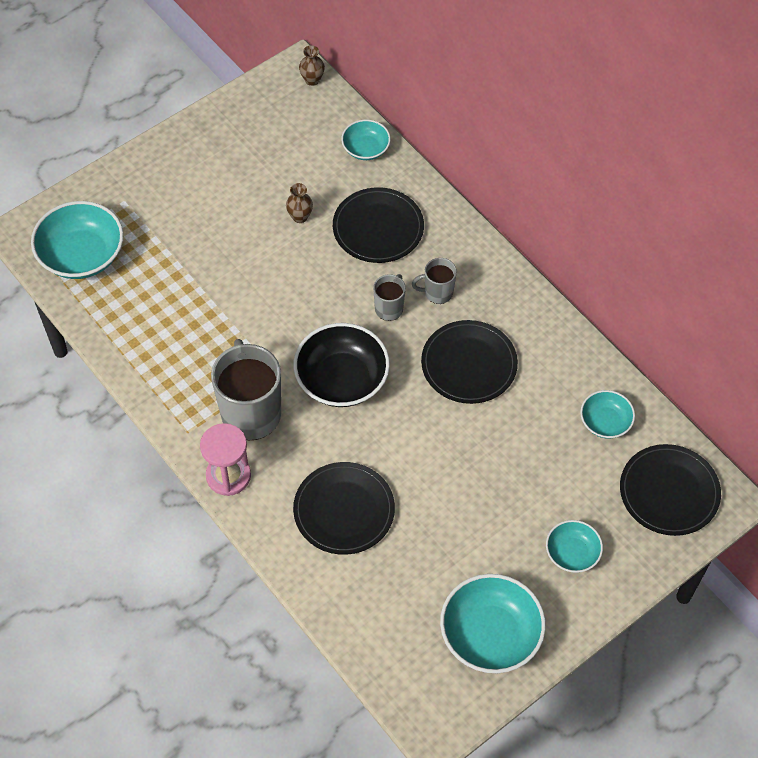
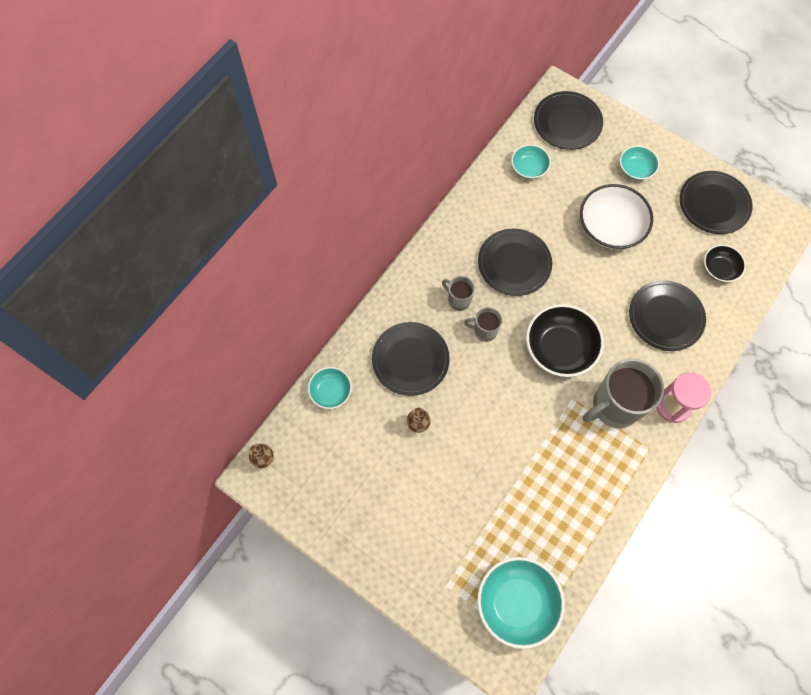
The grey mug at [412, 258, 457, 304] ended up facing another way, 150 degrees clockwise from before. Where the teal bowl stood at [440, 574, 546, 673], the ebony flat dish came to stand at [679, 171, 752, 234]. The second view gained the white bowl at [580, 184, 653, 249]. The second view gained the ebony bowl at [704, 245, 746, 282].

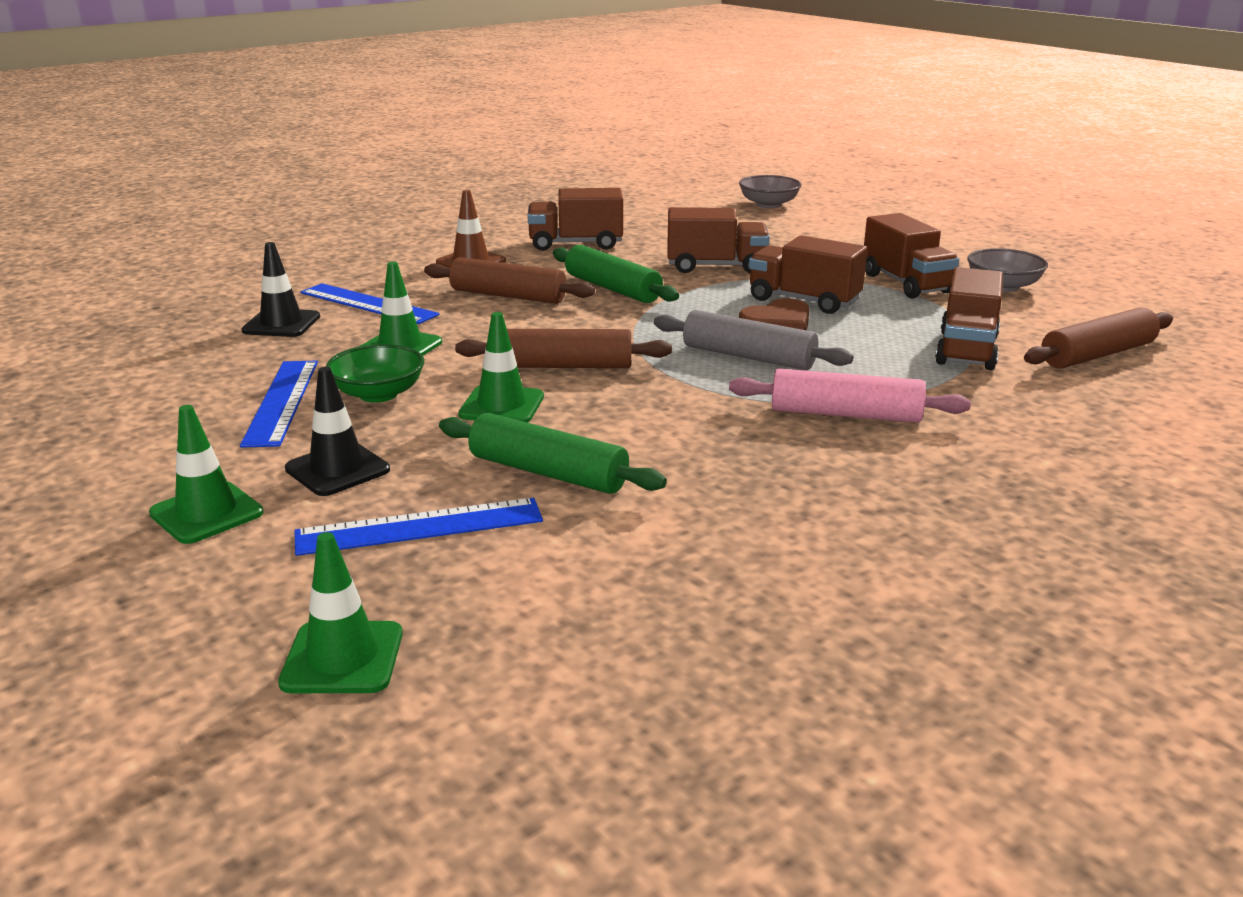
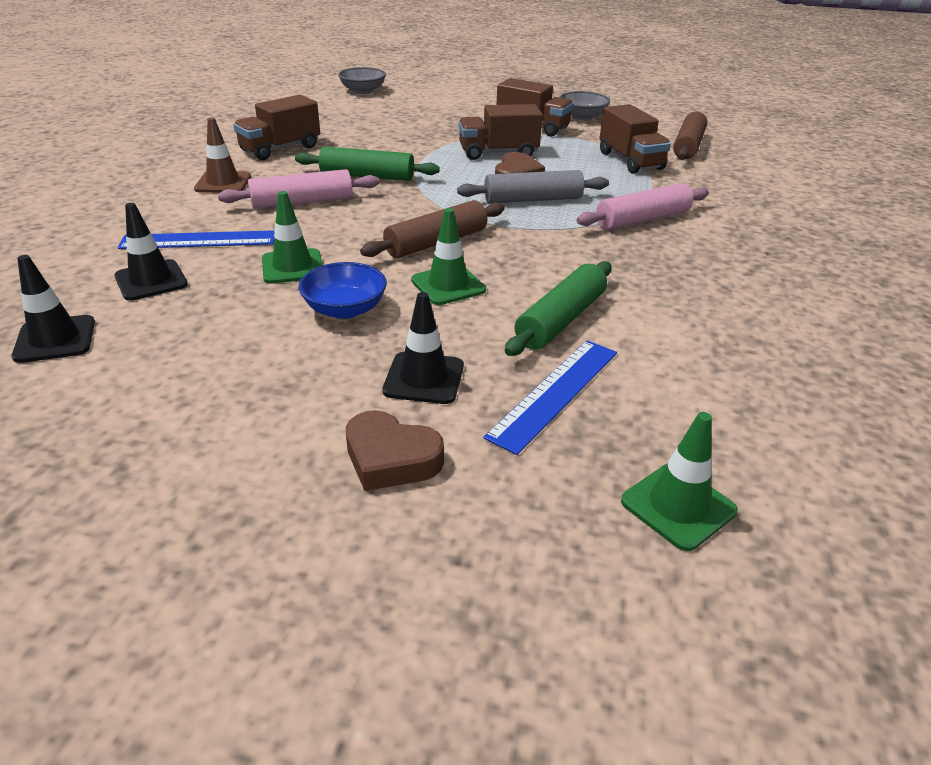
Where the green traffic cone stood at [149, 405, 264, 544], the dark brown love heart came to stand at [346, 410, 444, 491]. The second view lost the blue measuring stick at [240, 361, 318, 448]. What was the green bowl at [326, 344, 424, 403] turned into the blue bowl at [298, 262, 387, 319]. What was the dark brown dough roller at [424, 257, 595, 304] turned into the rose-pink dough roller at [218, 169, 379, 209]. The green dough roller at [439, 413, 667, 494] ended up facing another way, 45 degrees counterclockwise from before. The second view lost the dark brown toy truck at [667, 207, 770, 273]. The second view gained the ebony traffic cone at [12, 255, 95, 363].

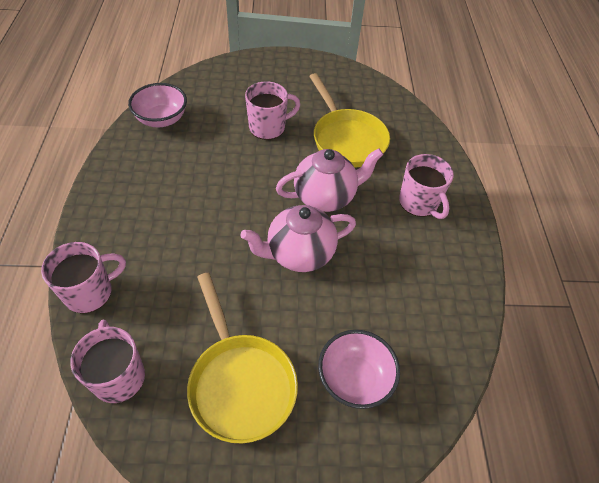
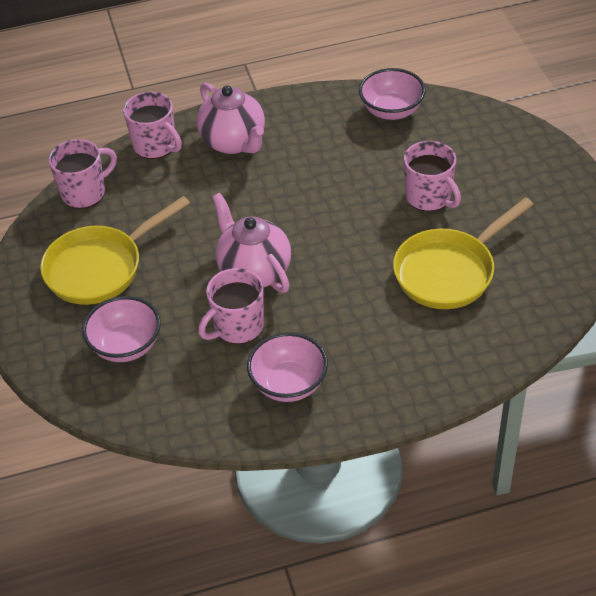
The rose-pink china teapot ended up elsewhere, having gone from [276, 148, 383, 212] to [196, 82, 265, 154]. The rose-pink mug ended up elsewhere, having gone from [399, 154, 454, 219] to [198, 268, 264, 344]. The second view gained the rose-pink bowl at [247, 332, 328, 402].

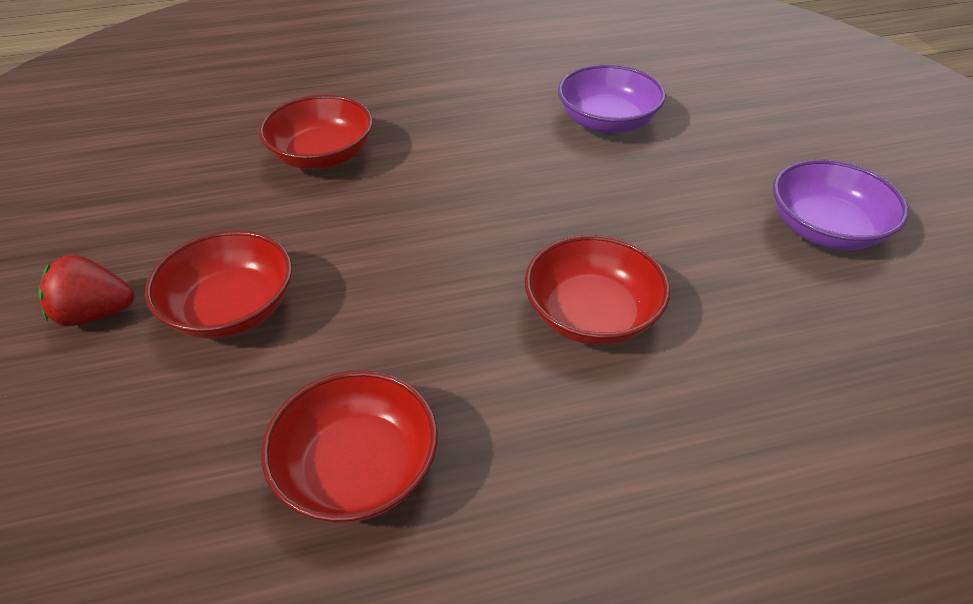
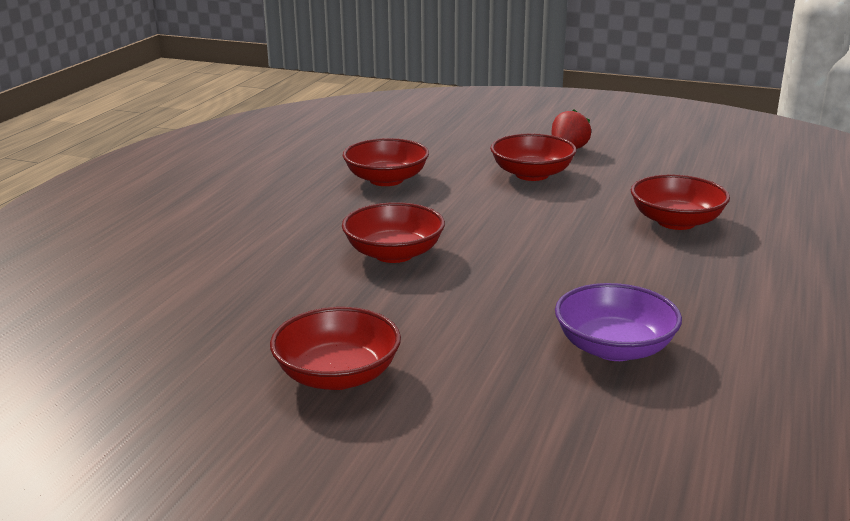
What was the violet bowl at [773, 159, 909, 250] turned into the crimson bowl at [270, 307, 401, 390].

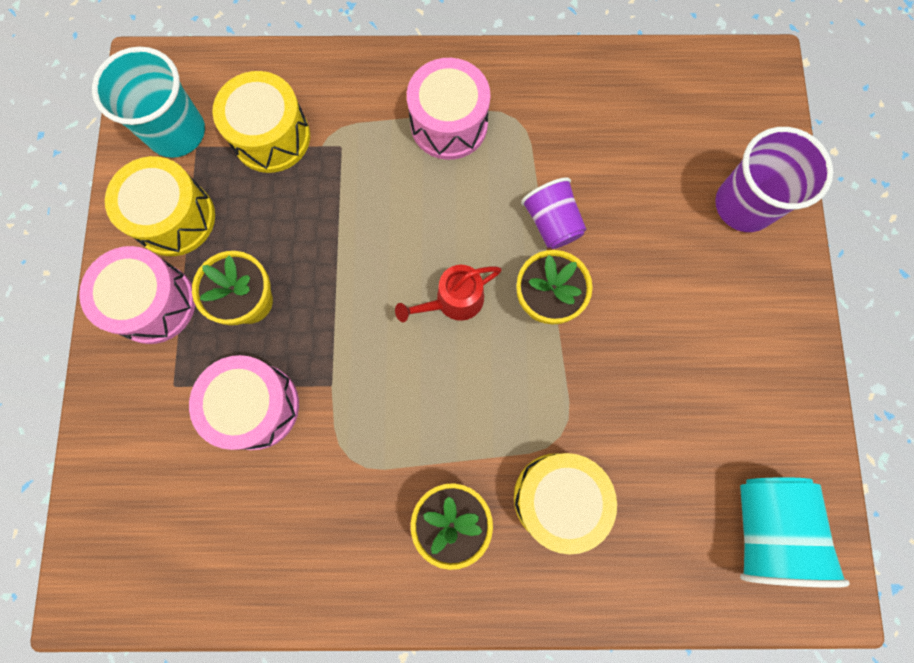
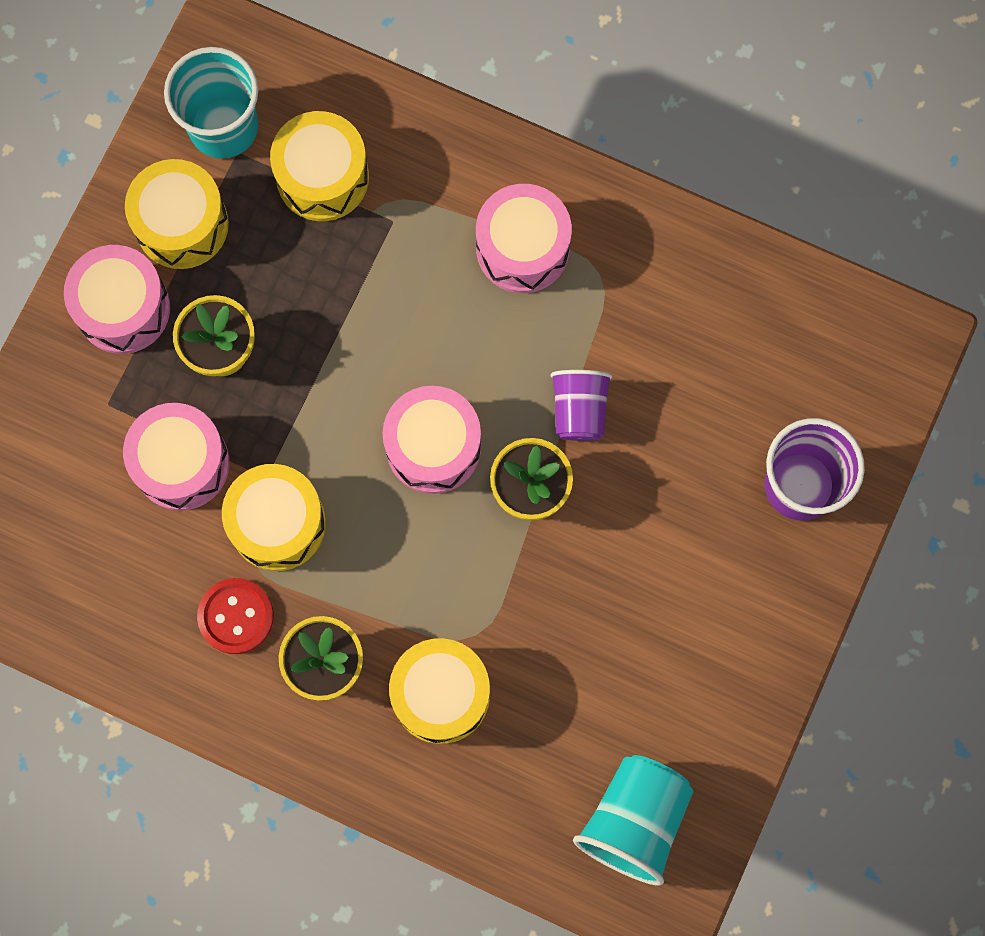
Where the crimson sprinkling can stood at [395, 265, 502, 322], the rose-pink toy drum came to stand at [382, 386, 481, 494]. The second view gained the crimson shirt button at [197, 578, 274, 654]. The second view gained the bright yellow toy drum at [222, 464, 326, 571].

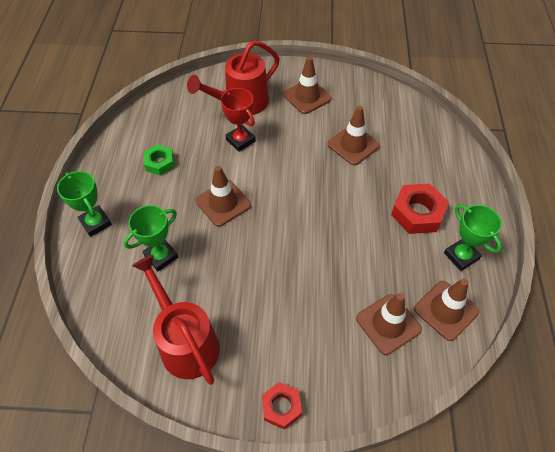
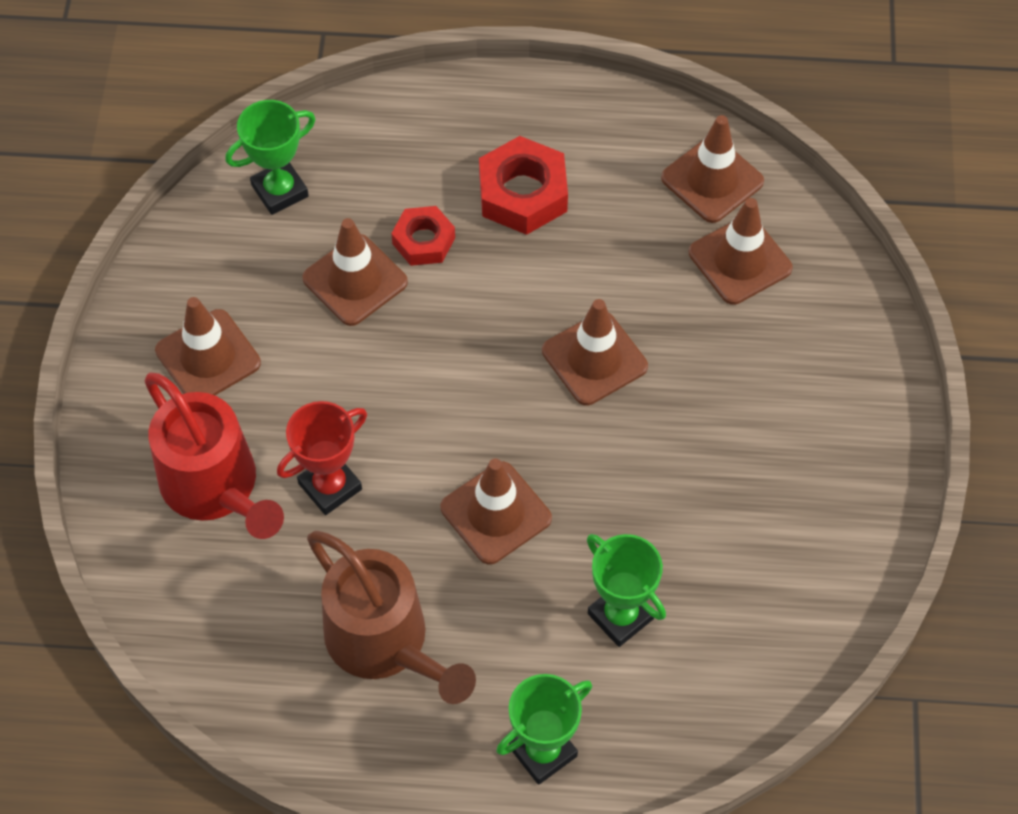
The second view lost the crimson sprinkling can at [132, 255, 220, 385]. Where the green hex nut stood at [144, 144, 174, 176], the dark brown sprinkling can came to stand at [307, 531, 476, 704]. The crimson hex nut ended up elsewhere, having gone from [262, 382, 302, 430] to [391, 206, 455, 266]. The green trophy ended up elsewhere, having gone from [444, 205, 502, 271] to [225, 100, 316, 215]. The second view gained the dark brown traffic cone at [542, 299, 648, 405].

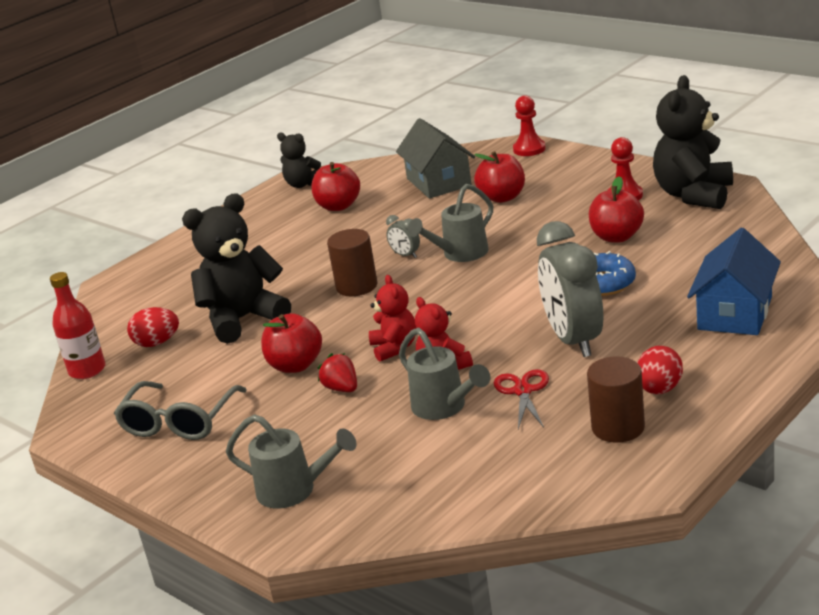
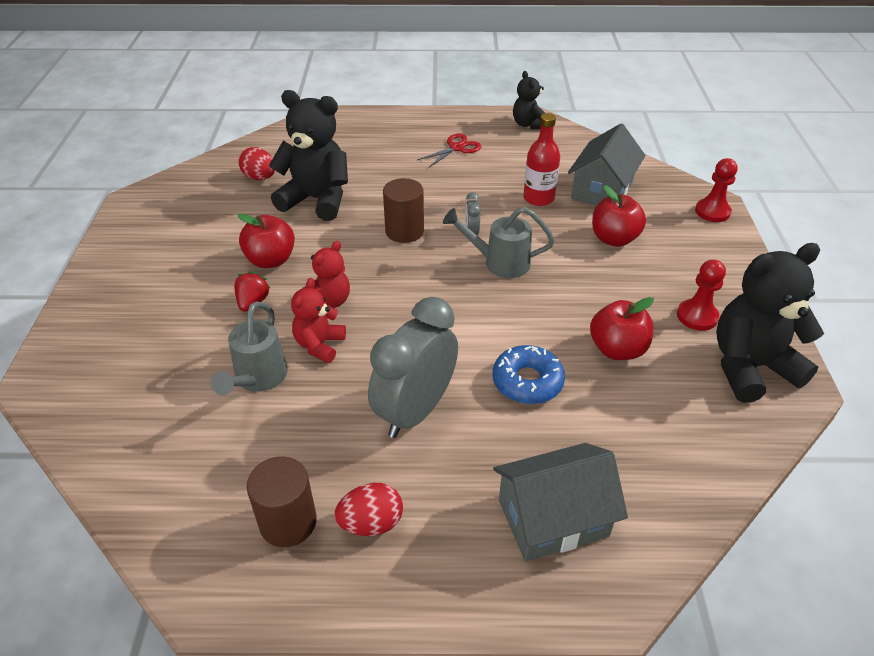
The crimson flask ended up elsewhere, having gone from [50, 272, 106, 379] to [523, 113, 560, 206]. The second view lost the grey glasses at [114, 381, 247, 440]. The second view lost the grey sprinkling can at [226, 414, 357, 509]. The second view lost the crimson apple fruit at [311, 162, 360, 211]. The crimson scissors ended up elsewhere, having gone from [494, 369, 549, 429] to [417, 134, 481, 168]. What was the blue toy house at [687, 228, 781, 335] turned into the grey toy house at [493, 443, 628, 562].

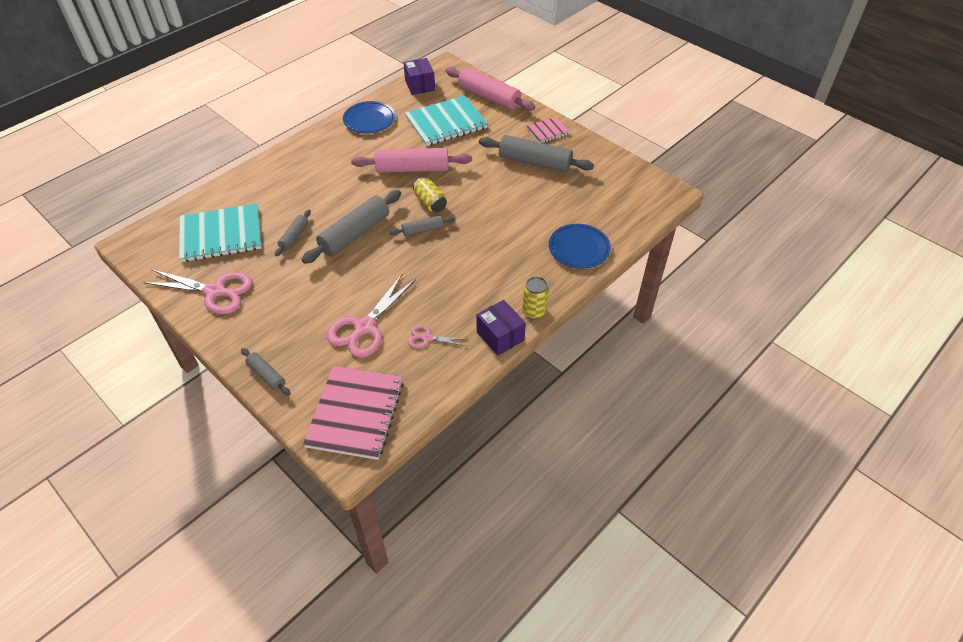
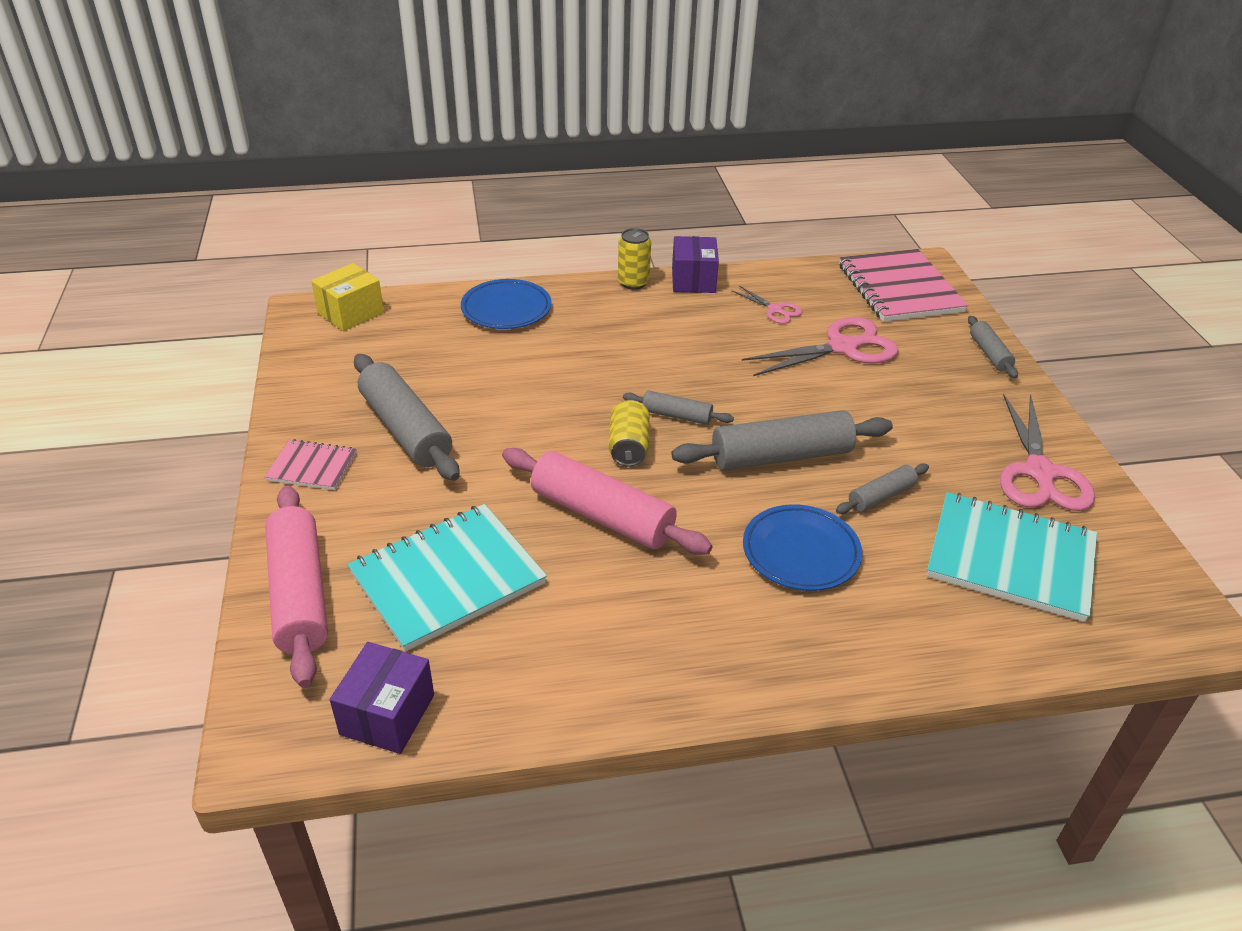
The rose-pink scissors at [143, 269, 253, 314] ended up facing another way, 135 degrees counterclockwise from before. The rose-pink notepad at [303, 366, 404, 460] ended up facing another way, 60 degrees counterclockwise from before. The blue flat dish ended up elsewhere, having gone from [343, 101, 395, 133] to [743, 504, 862, 591]. The teal notepad at [405, 95, 488, 146] ended up facing another way, 45 degrees counterclockwise from before. The second view gained the bright yellow parcel at [311, 263, 384, 331].

